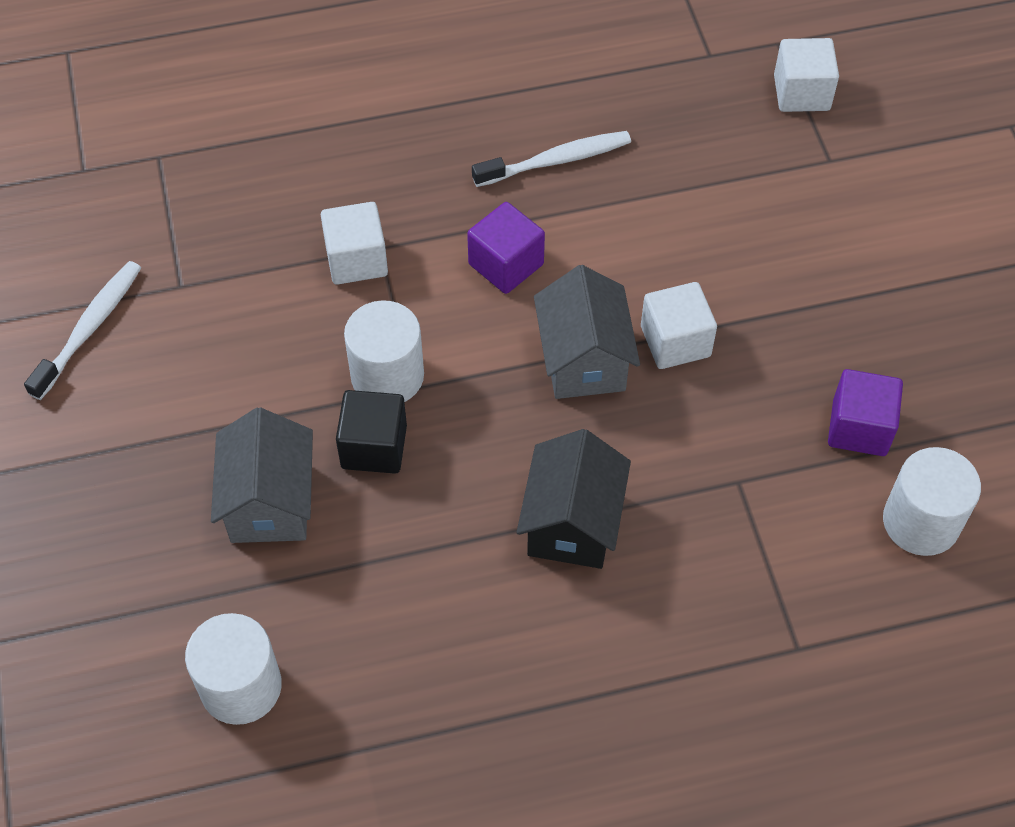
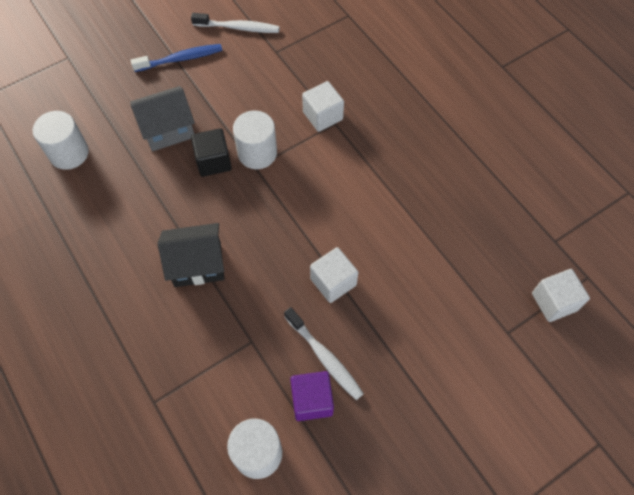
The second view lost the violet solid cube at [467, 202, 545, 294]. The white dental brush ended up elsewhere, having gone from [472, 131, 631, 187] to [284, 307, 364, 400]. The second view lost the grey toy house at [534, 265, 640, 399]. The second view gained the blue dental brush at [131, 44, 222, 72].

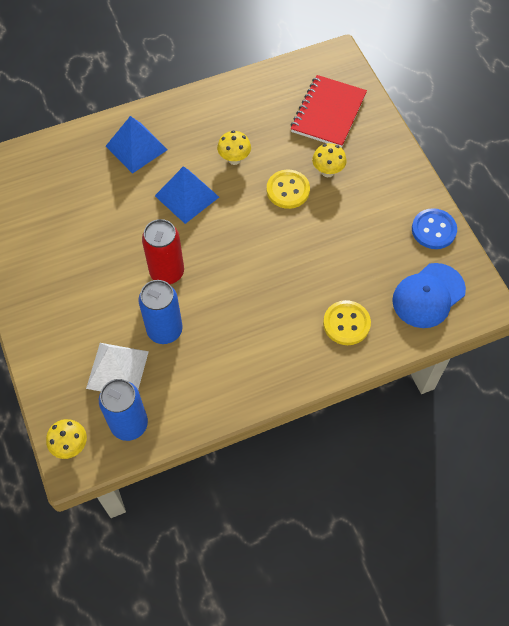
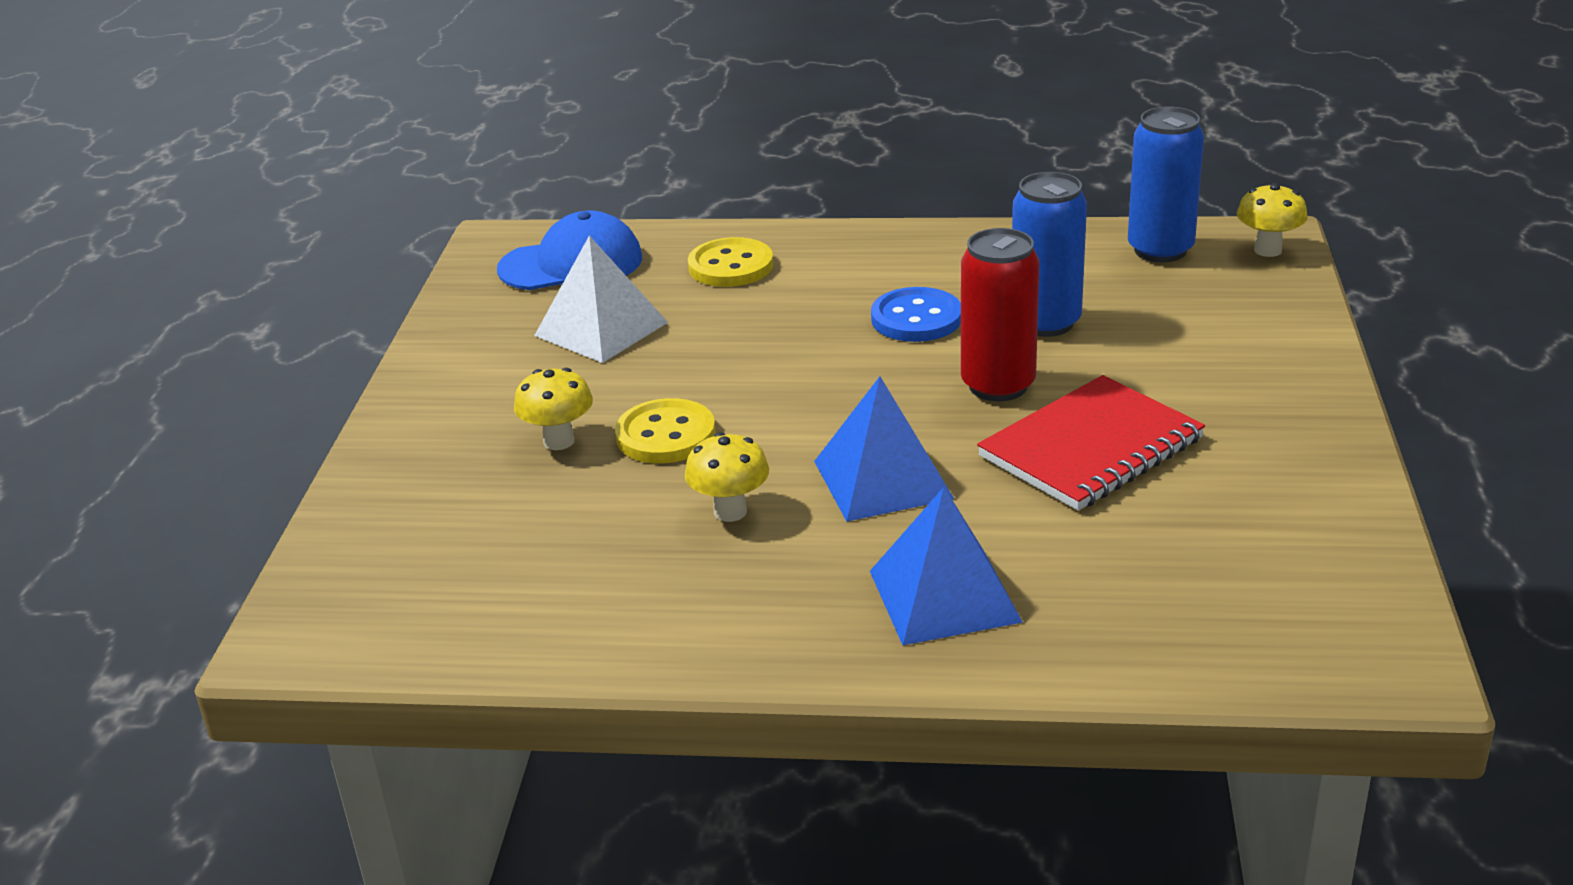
The white pyramid shape ended up elsewhere, having gone from [86, 343, 149, 391] to [534, 235, 668, 363]. The crimson notepad ended up elsewhere, having gone from [291, 75, 367, 148] to [977, 375, 1205, 511]. The blue shirt button ended up elsewhere, having gone from [412, 208, 457, 249] to [871, 287, 961, 342].

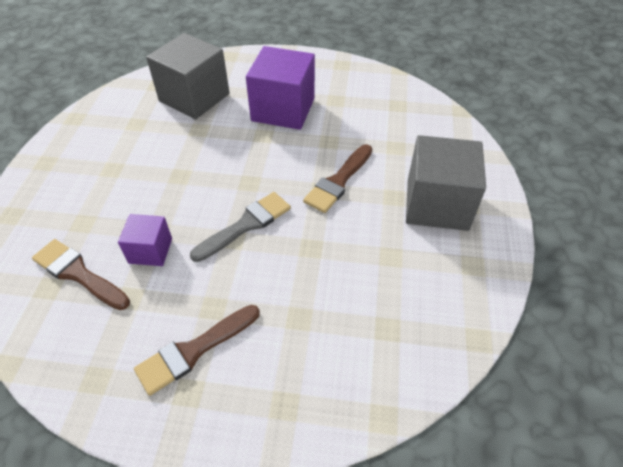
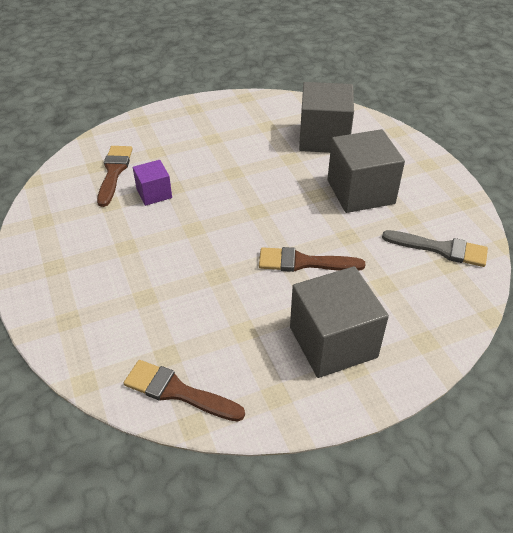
The dark brown brush ended up elsewhere, having gone from [134, 305, 260, 396] to [124, 360, 245, 422]. The grey brush ended up elsewhere, having gone from [190, 192, 291, 262] to [382, 230, 488, 267]. What was the violet solid cube at [246, 46, 315, 130] turned into the grey solid cube at [327, 129, 405, 213].

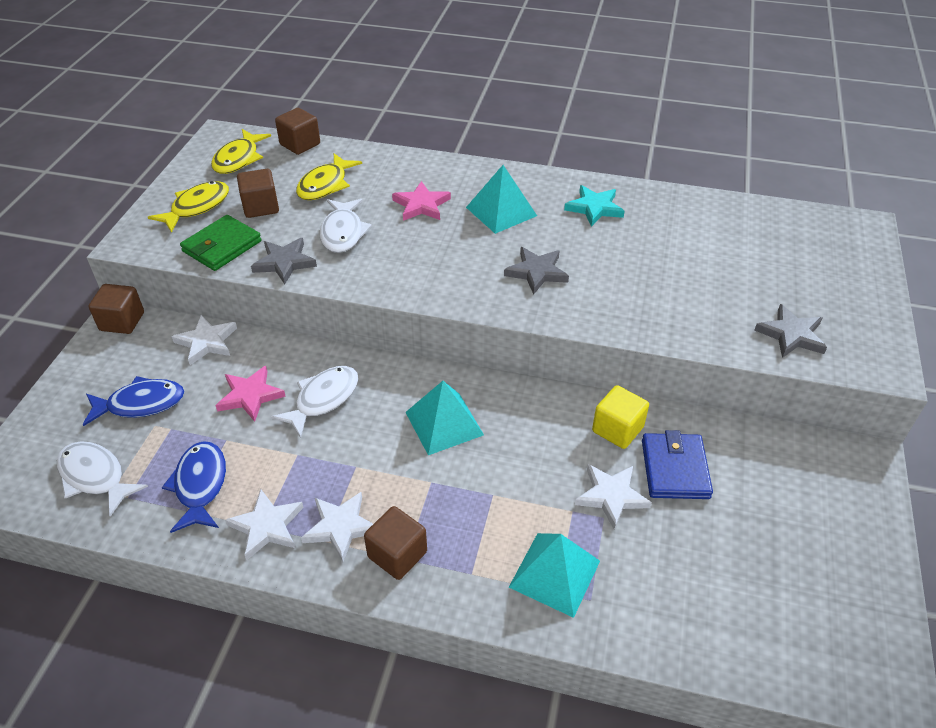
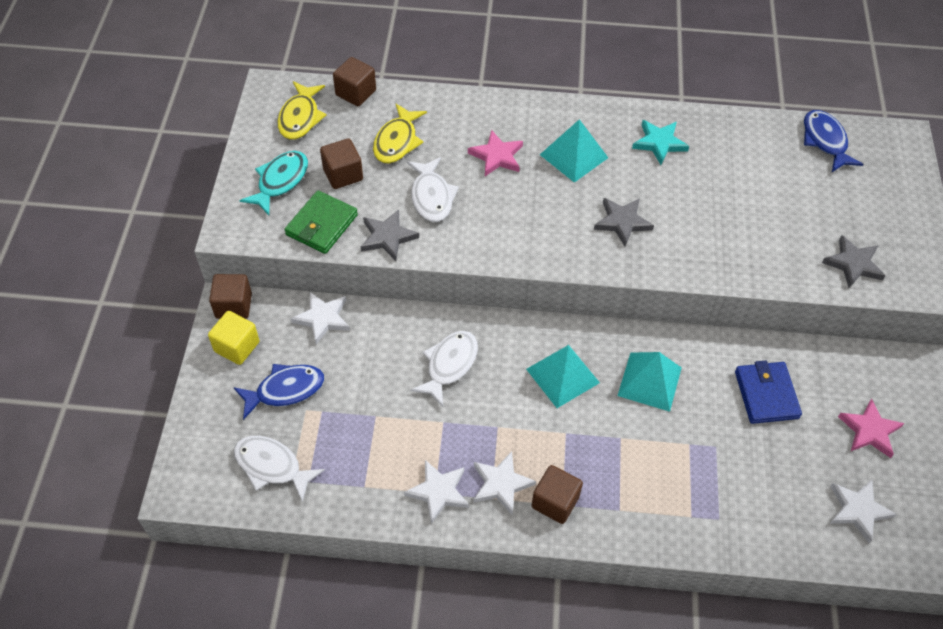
What was the bright yellow fish figure at [148, 181, 229, 233] turned into the teal fish figure at [239, 151, 308, 215]. The blue fish figure ended up elsewhere, having gone from [162, 441, 226, 533] to [804, 110, 863, 172]. The rose-pink star shape ended up elsewhere, having gone from [215, 366, 286, 422] to [838, 399, 904, 458]. The teal pyramid shape ended up elsewhere, having gone from [509, 533, 600, 618] to [618, 352, 682, 412]. The white star shape ended up elsewhere, having gone from [575, 464, 652, 530] to [829, 480, 897, 543]. The bright yellow solid cube ended up elsewhere, having gone from [592, 385, 649, 449] to [208, 311, 260, 365].

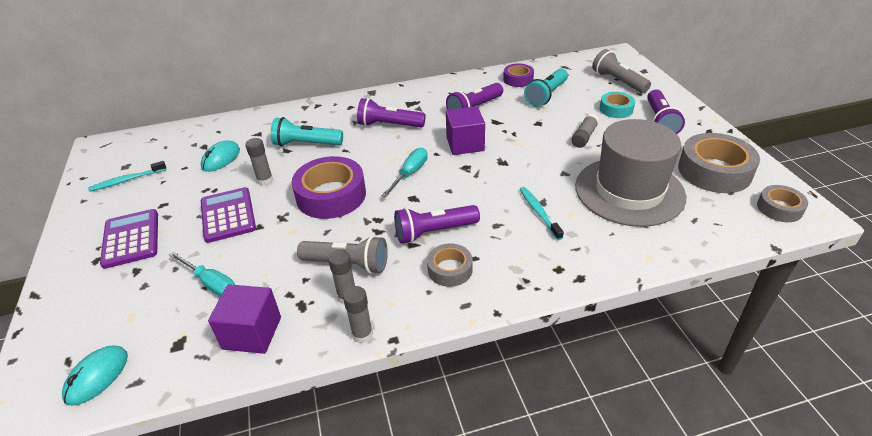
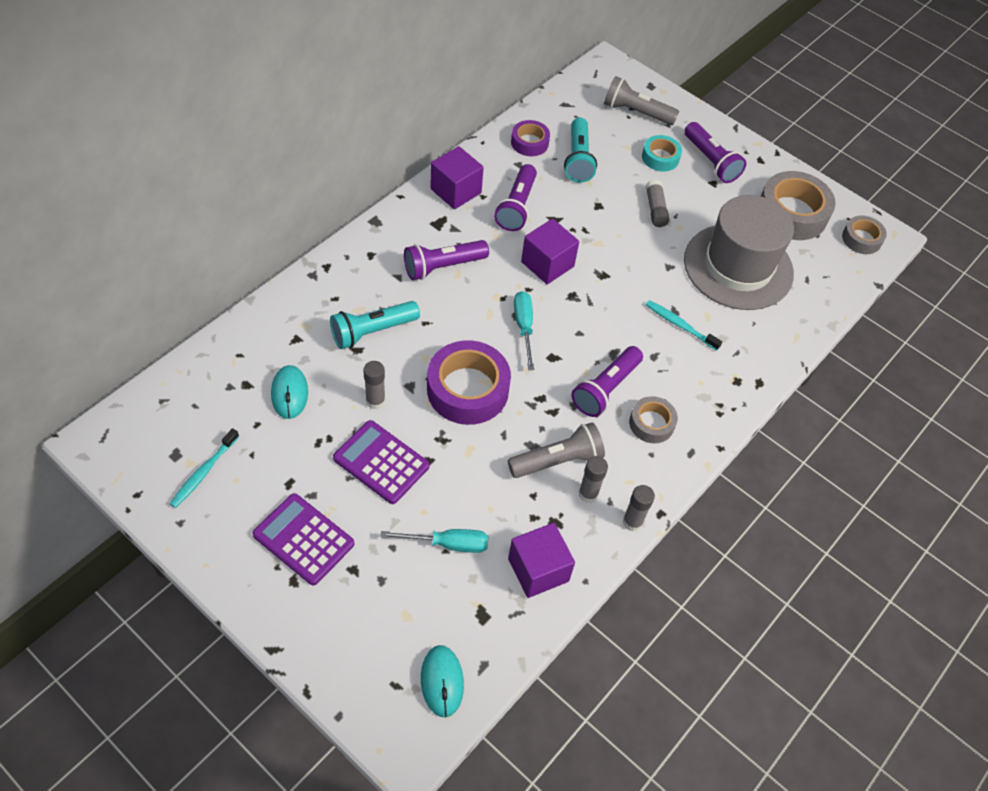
The second view gained the violet solid cube at [430, 146, 484, 209].

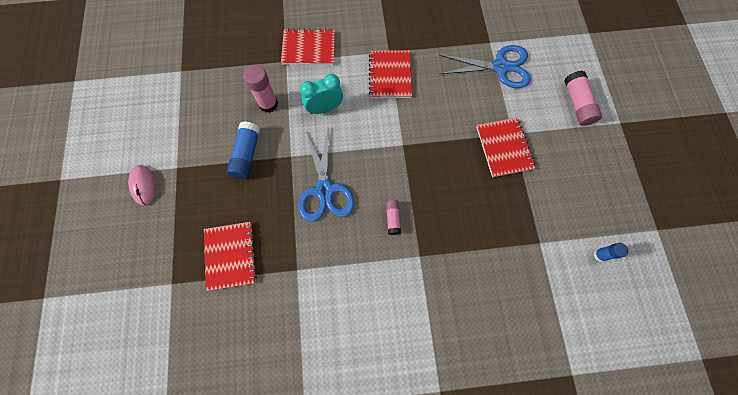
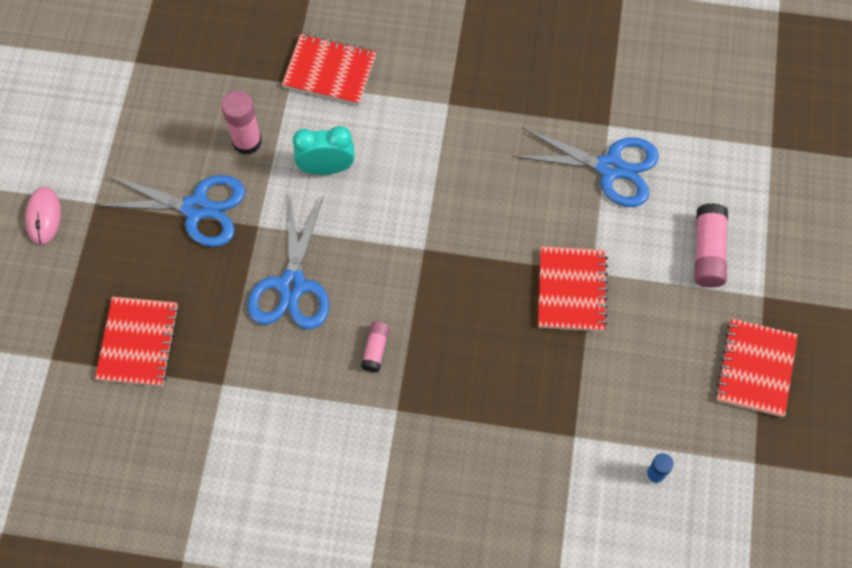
Where the blue glue stood at [227, 121, 260, 179], the blue scissors came to stand at [97, 175, 245, 247]. The crimson notepad ended up elsewhere, having gone from [369, 50, 412, 98] to [715, 319, 798, 417].

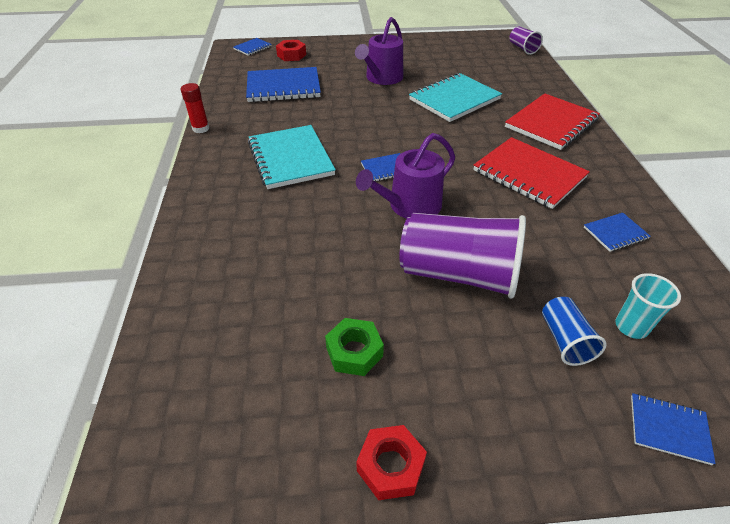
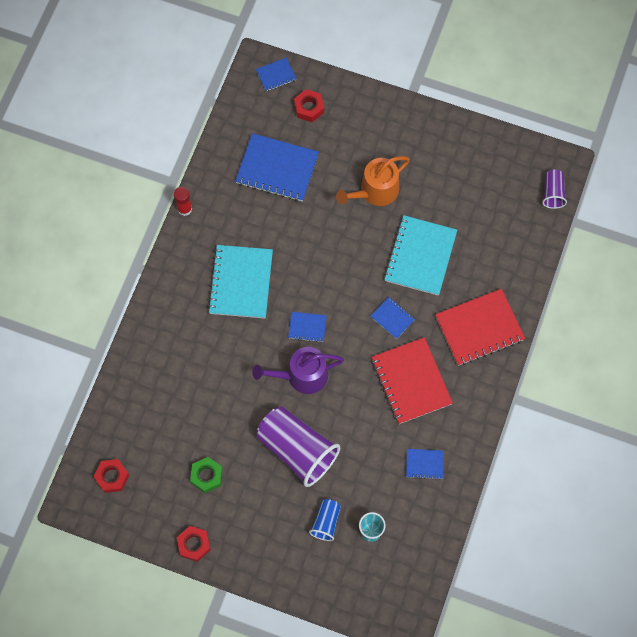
What was the violet sprinkling can at [355, 17, 403, 85] turned into the orange-coloured sprinkling can at [336, 156, 410, 206]. The teal notepad at [409, 73, 502, 122] ended up facing another way, 60 degrees counterclockwise from before. The blue notepad ended up elsewhere, having gone from [631, 393, 716, 465] to [371, 297, 415, 339]. The second view gained the crimson hex nut at [93, 459, 130, 493].

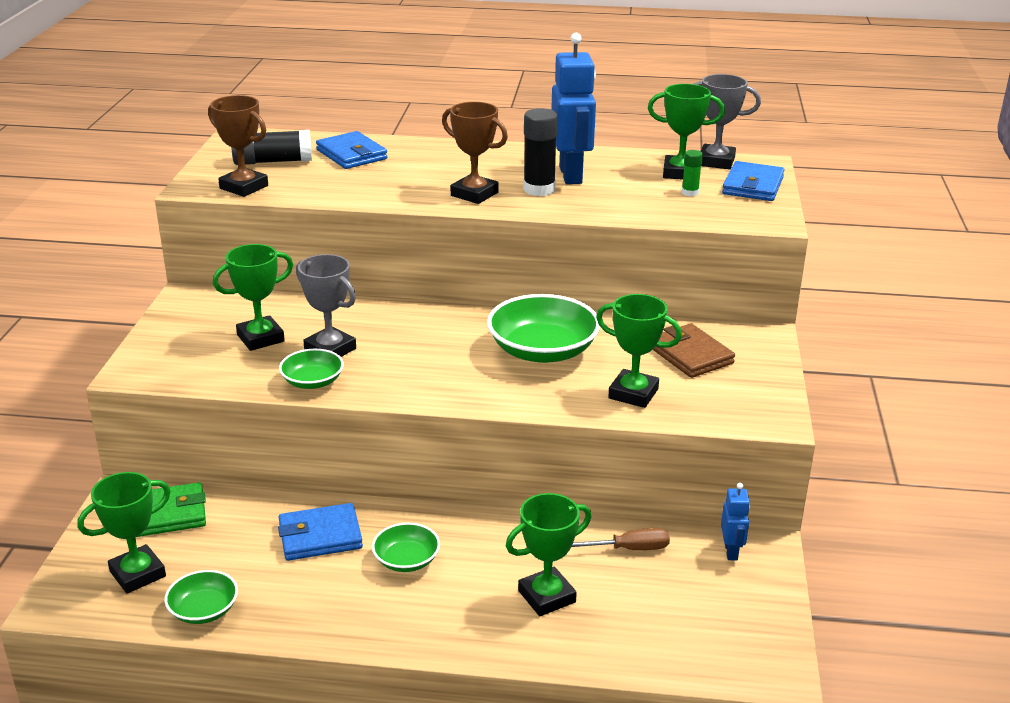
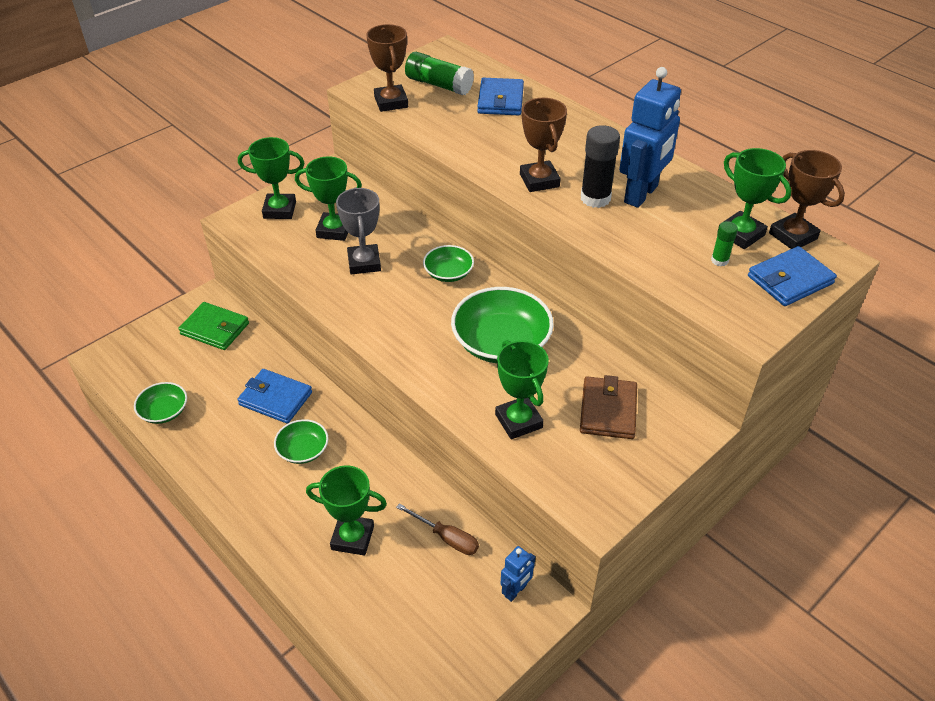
The green trophy ended up elsewhere, having gone from [77, 472, 171, 594] to [238, 137, 305, 219]. What was the ebony glue at [231, 130, 312, 165] turned into the green glue at [405, 52, 474, 95]. The green bowl ended up elsewhere, having gone from [279, 349, 344, 389] to [423, 245, 474, 282]. What was the grey trophy at [693, 74, 761, 169] turned into the dark brown trophy at [769, 150, 845, 249].

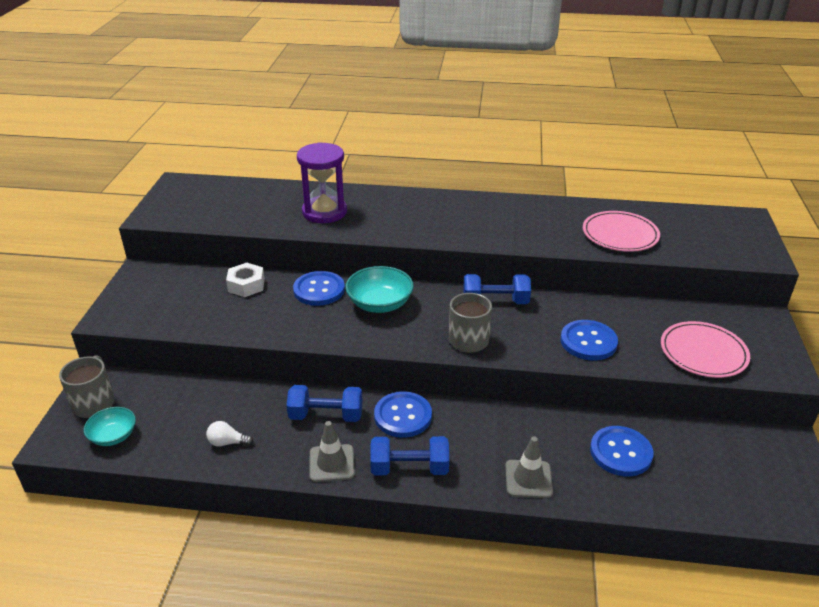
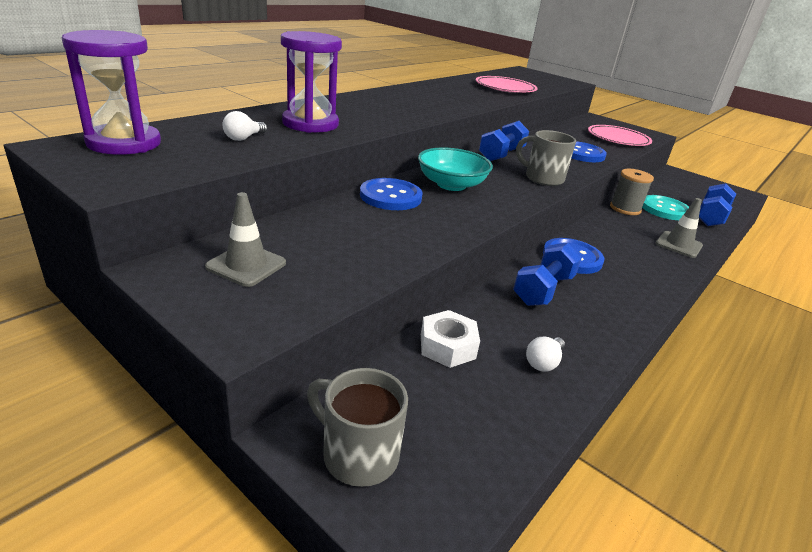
The second view lost the teal bowl at [84, 407, 136, 446]. The white hex nut ended up elsewhere, having gone from [226, 263, 265, 297] to [421, 310, 480, 368]. The grey traffic cone ended up elsewhere, having gone from [310, 421, 355, 482] to [205, 192, 286, 287]. The blue free weight ended up elsewhere, having gone from [370, 436, 449, 475] to [699, 183, 736, 226]. What was the blue shirt button at [590, 426, 653, 476] turned into the teal shirt button at [642, 195, 689, 220]. The second view gained the violet hourglass at [62, 30, 161, 155]. The second view gained the white bulb at [223, 111, 267, 141]. The second view gained the grey reel of thread at [610, 169, 654, 215].

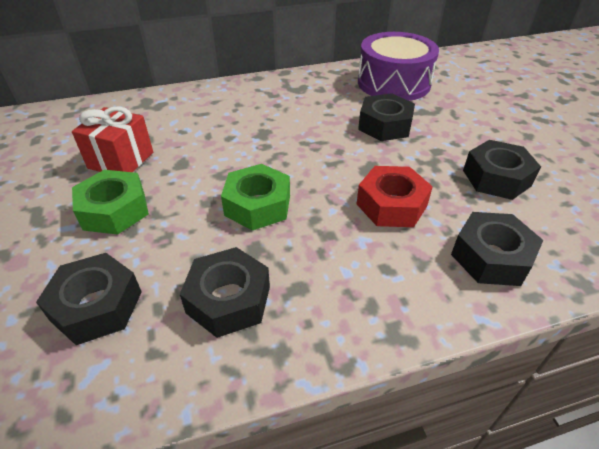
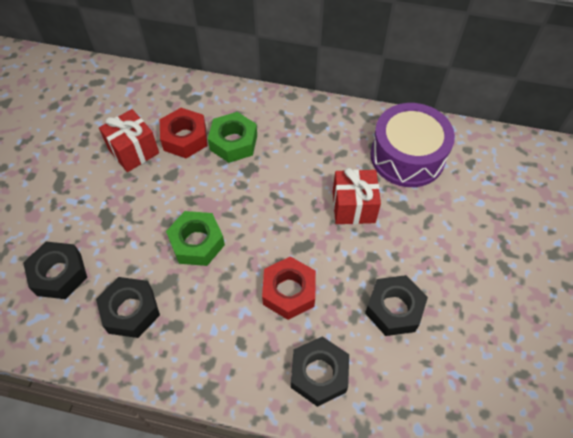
The green hex nut ended up elsewhere, having gone from [72, 170, 149, 235] to [208, 112, 257, 163]. Where the ebony hex nut stood at [358, 93, 415, 141], the crimson present came to stand at [333, 167, 381, 224]. The second view gained the crimson hex nut at [160, 108, 207, 158].

